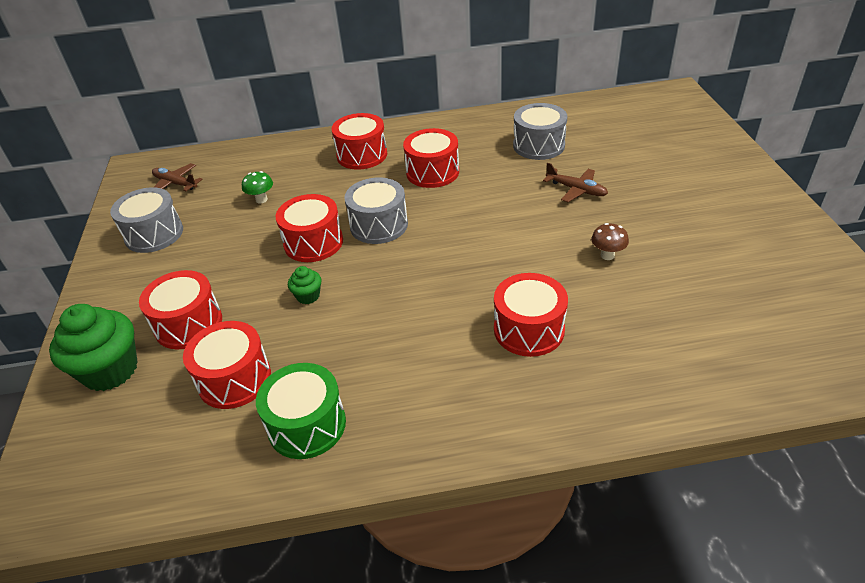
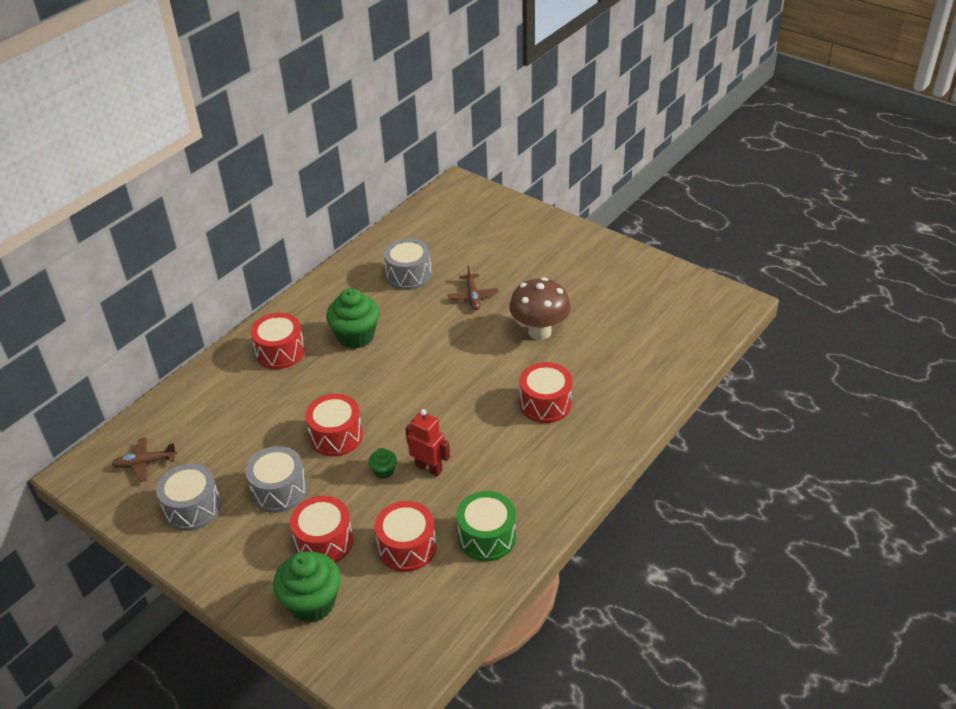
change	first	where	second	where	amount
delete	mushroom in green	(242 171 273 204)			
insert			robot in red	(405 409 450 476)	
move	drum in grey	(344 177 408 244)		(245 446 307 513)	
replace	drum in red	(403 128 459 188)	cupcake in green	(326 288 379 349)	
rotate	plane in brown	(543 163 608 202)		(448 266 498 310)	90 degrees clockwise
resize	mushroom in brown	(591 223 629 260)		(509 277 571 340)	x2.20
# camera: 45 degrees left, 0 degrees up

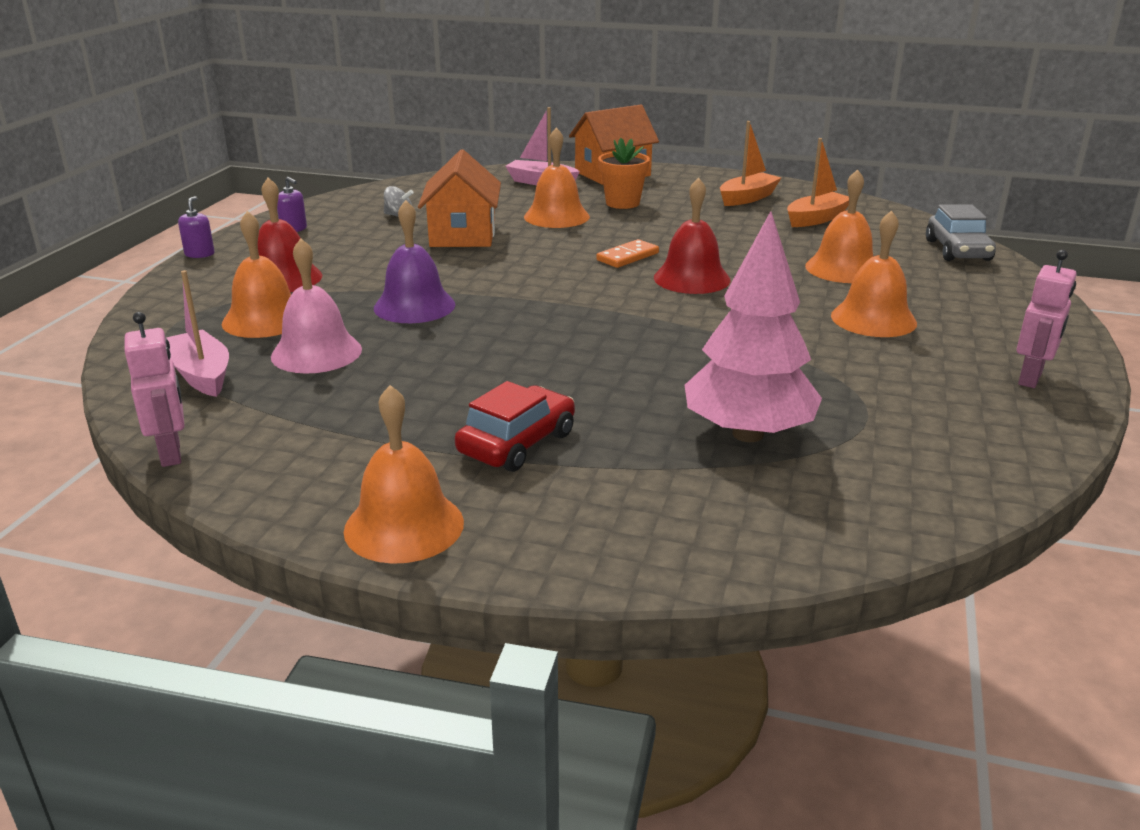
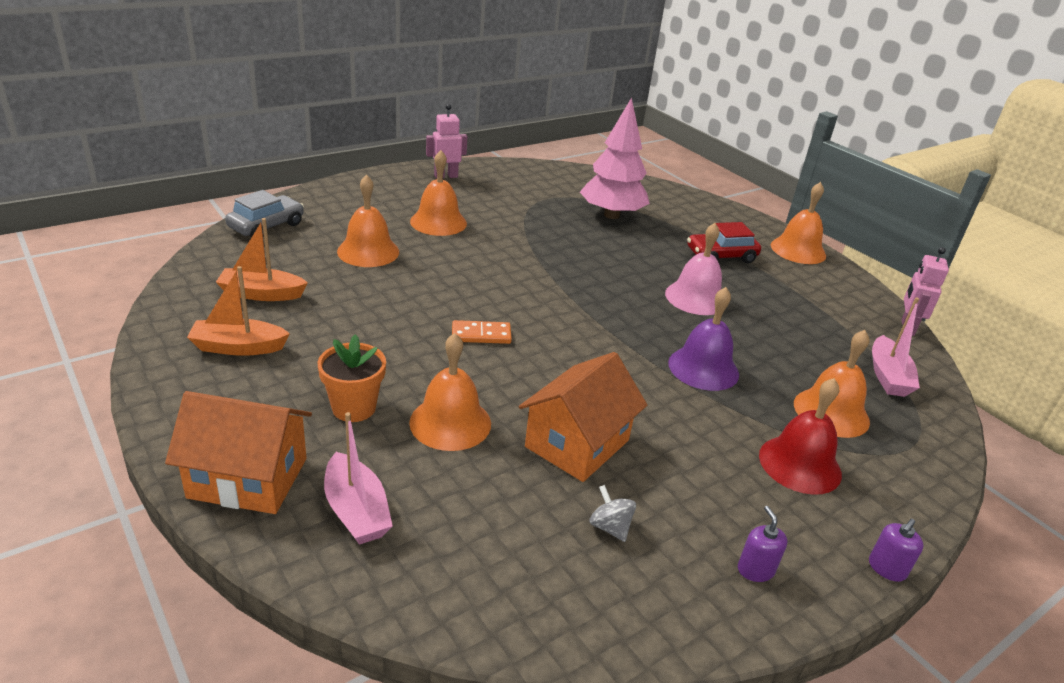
change	first	where	second	where	amount
delete	bell in red	(654 177 730 294)			
move	bell in pink	(271 238 362 374)		(665 223 722 315)	
# camera: 145 degrees left, 5 degrees up

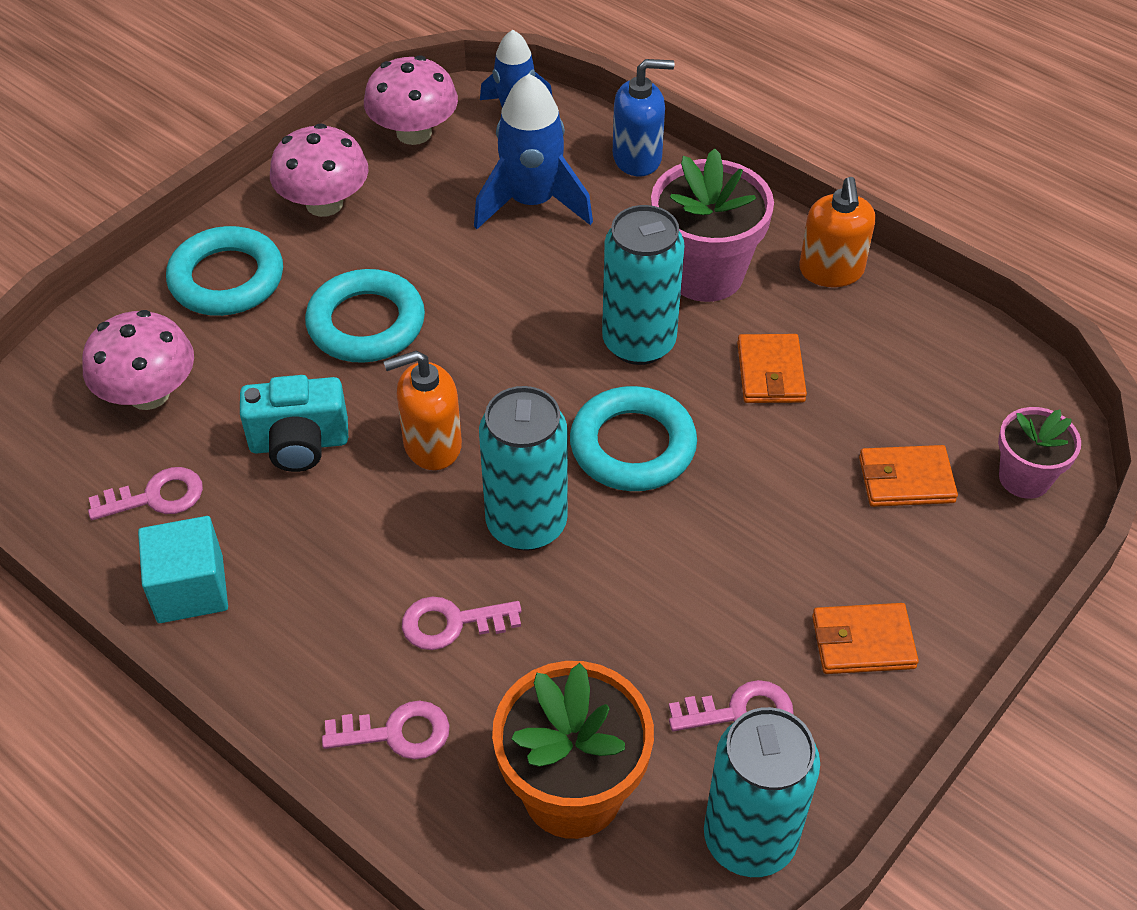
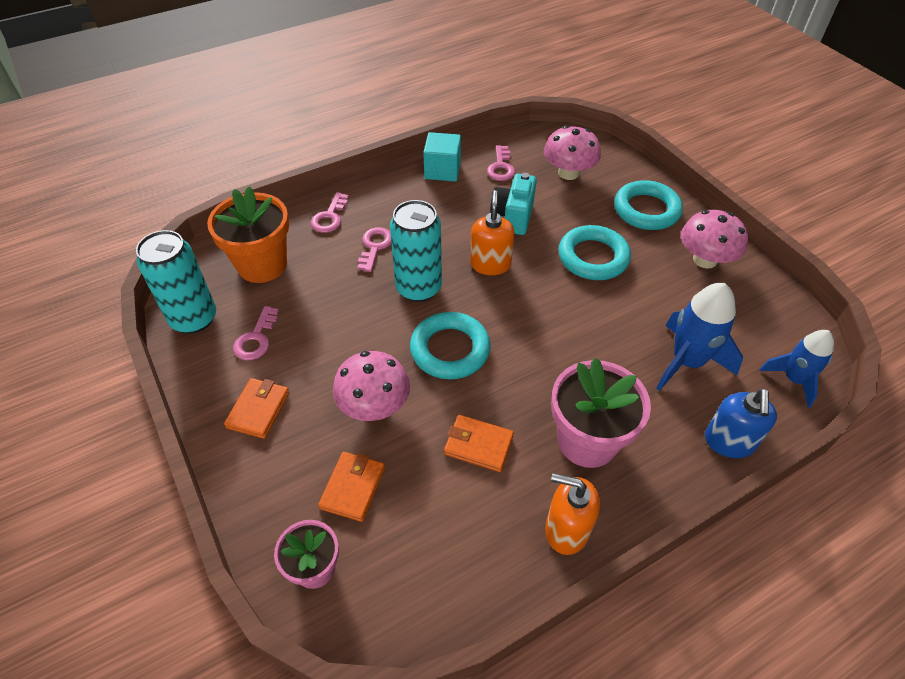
change	first	where	second	where	amount
delete	can in turquoise	(602 205 685 365)			
move	mushroom in pink	(364 55 458 145)		(333 351 410 421)	
# camera: 110 degrees right, 0 degrees up

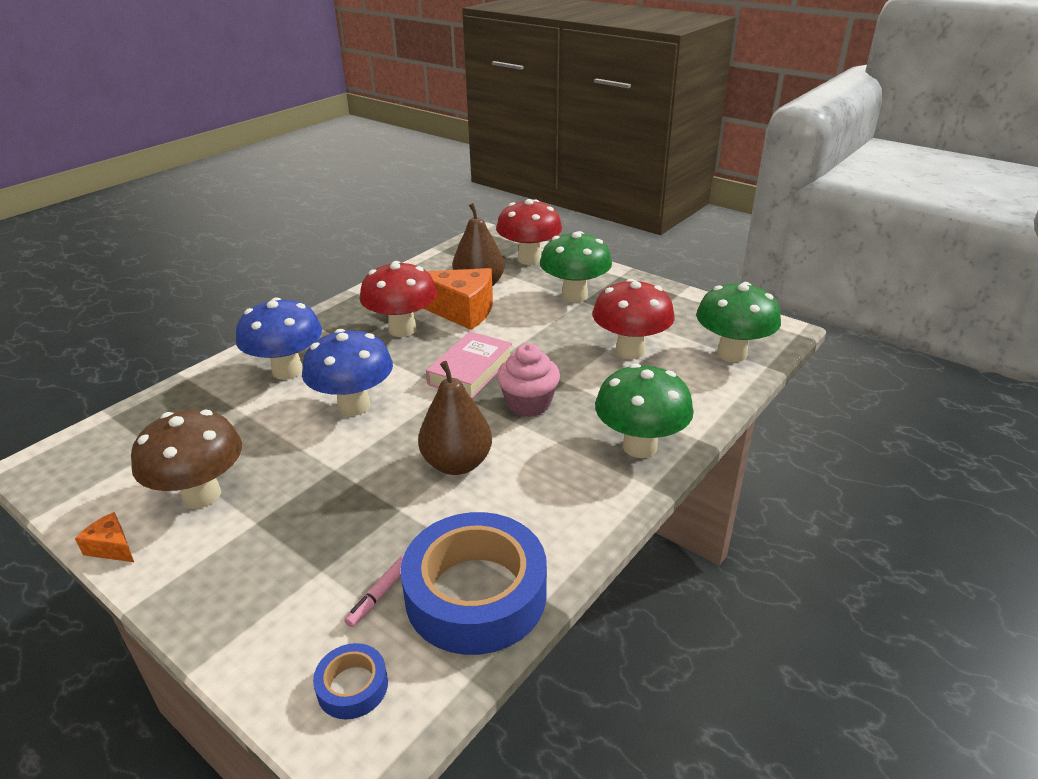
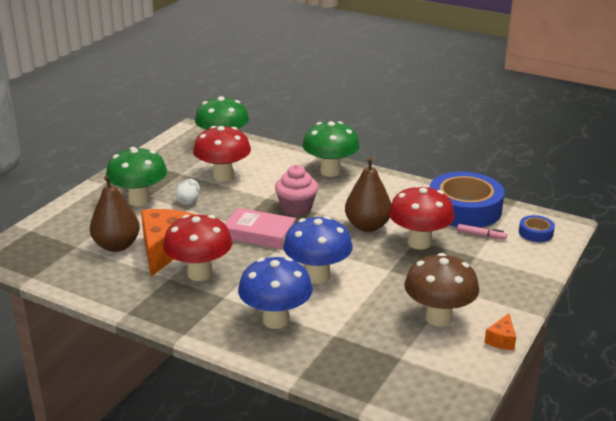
change	first	where	second	where	amount
insert			egg in white	(175 179 200 205)	
move	mushroom in red	(496 199 562 265)		(389 185 455 250)	
# camera: 100 degrees left, 5 degrees down

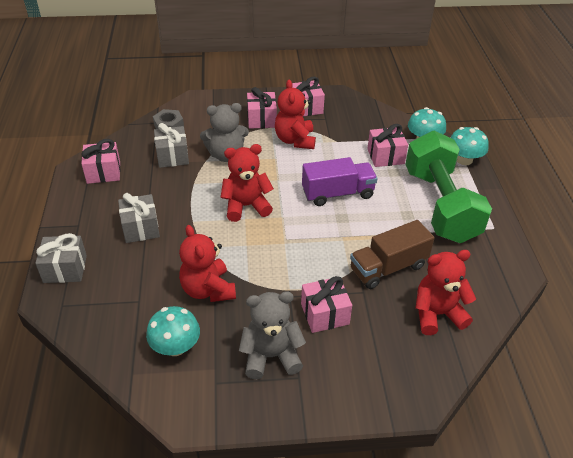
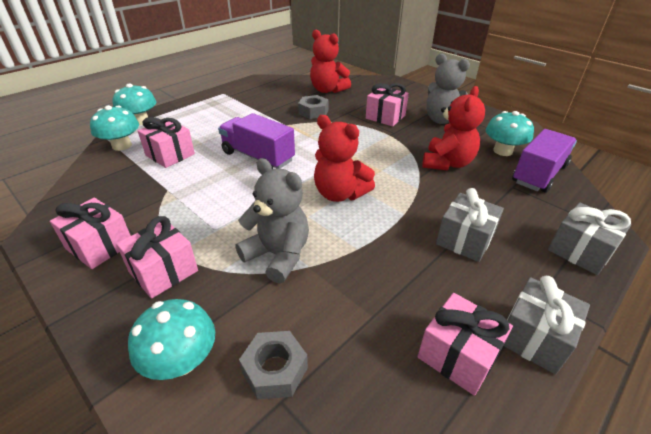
change	first	where	second	where	amount
delete	teddy bear in red	(275 80 316 149)			
delete	dumbbell in green	(405 131 492 243)			
insert			mushroom in turquoise	(128 299 215 380)	
insert			truck in purple	(512 129 577 193)	
move	gift in grey	(154 123 189 168)		(504 276 590 374)	
replace	truck in brown	(350 220 435 289)	nut in grey	(298 95 329 119)	
# camera: 130 degrees left, 5 degrees down

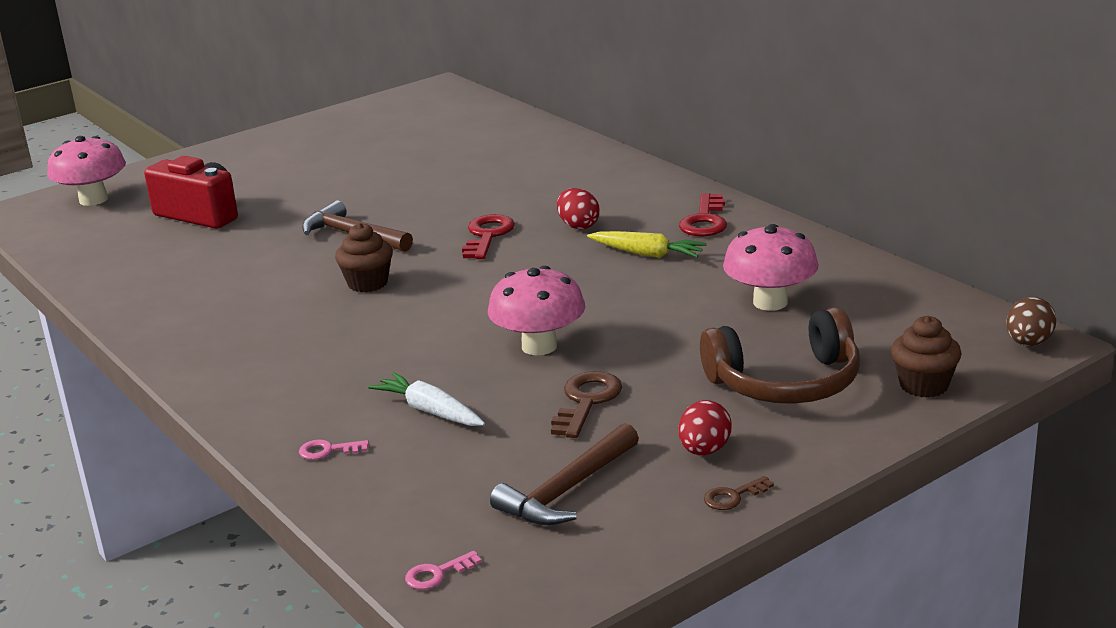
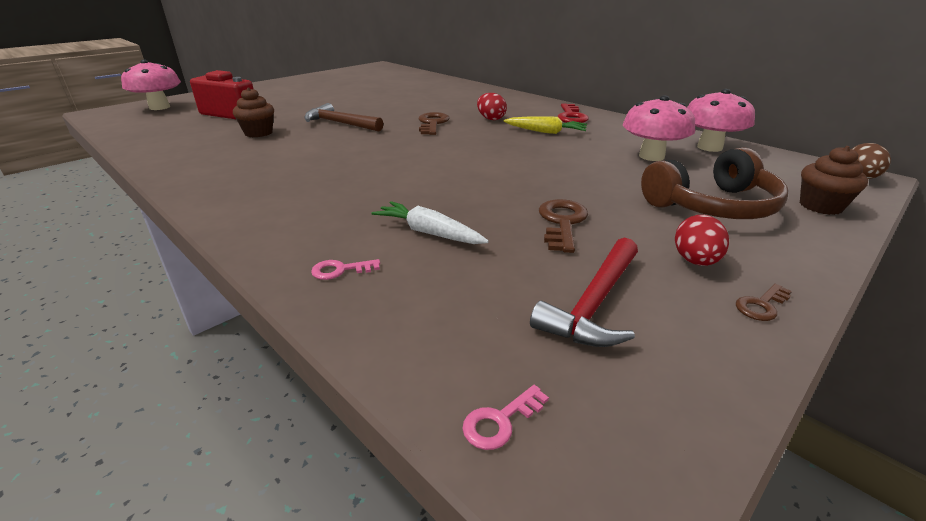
change	first	where	second	where	amount
move	cupcake in brown	(335 223 393 292)		(233 87 274 137)	
move	mushroom in pink	(488 266 585 355)		(687 89 755 152)	
recolor	key in red	(462 214 515 259)	key in brown	(419 112 449 135)	
recolor	hammer in brown	(490 423 639 525)	hammer in red	(530 238 638 347)	
# camera: 10 degrees left, 5 degrees up

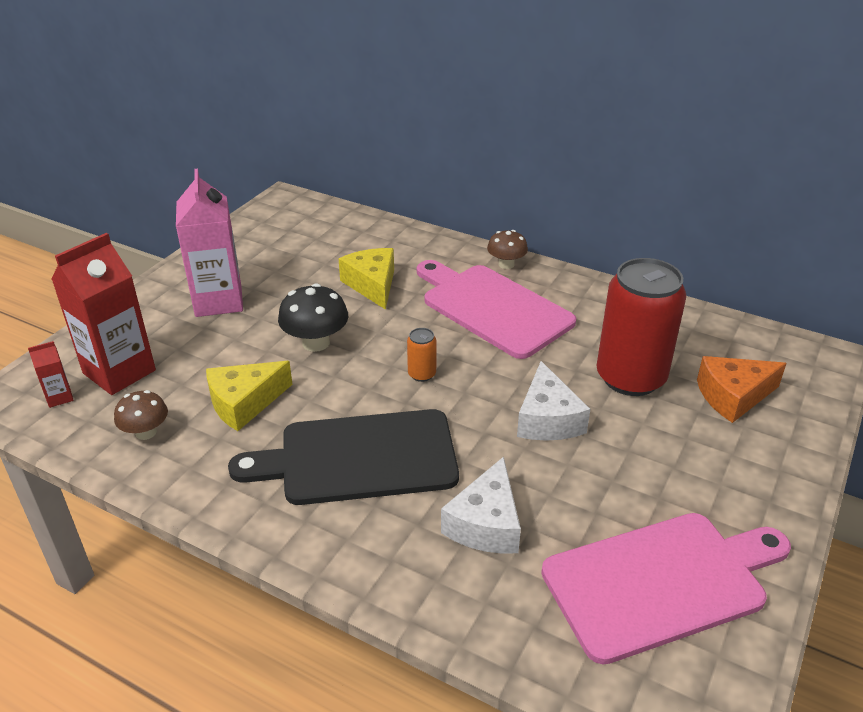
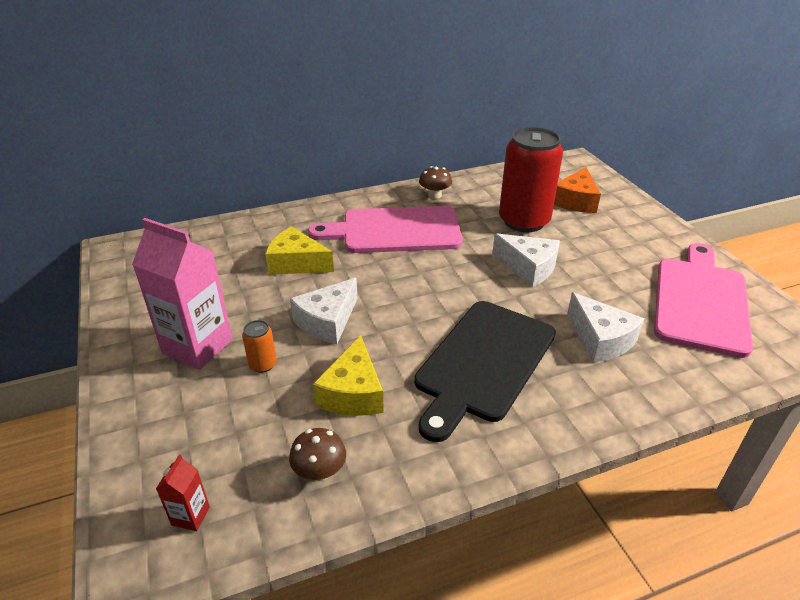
change	first	where	second	where	amount
delete	carton in red	(51 233 156 395)			
move	can in orange	(407 328 436 382)		(242 320 277 373)	
move	mushroom in brown	(487 230 528 269)		(419 166 452 199)	
replace	mushroom in black	(278 283 348 352)	cheese in white	(290 278 358 344)	
# camera: 50 degrees left, 0 degrees up

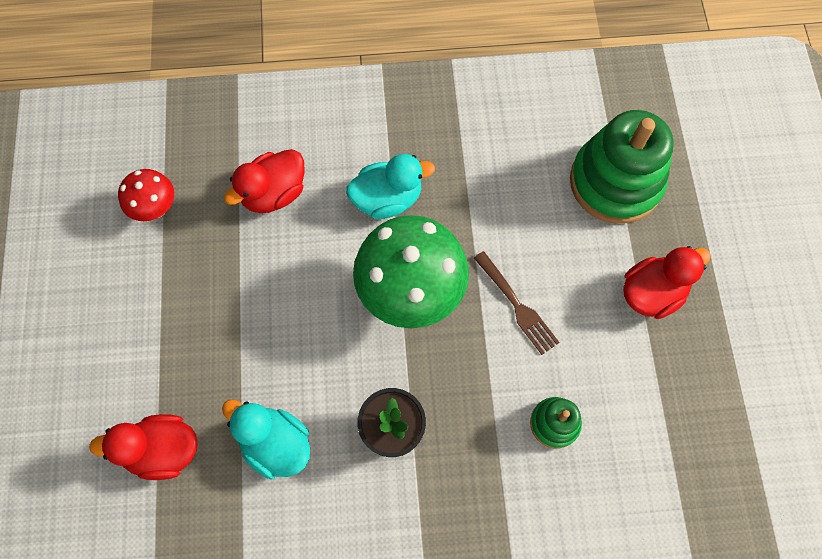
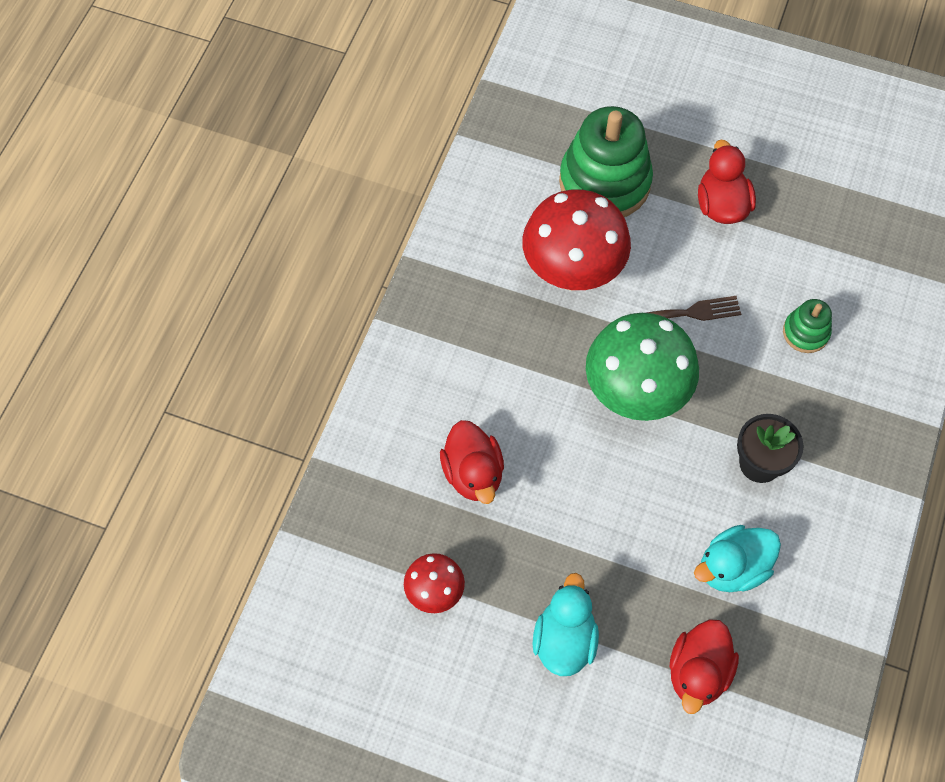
change	first	where	second	where	amount
insert			mushroom in red	(522 189 631 291)	
move	duck in turquoise	(346 154 435 219)		(533 573 599 676)	
# camera: 65 degrees left, 5 degrees down

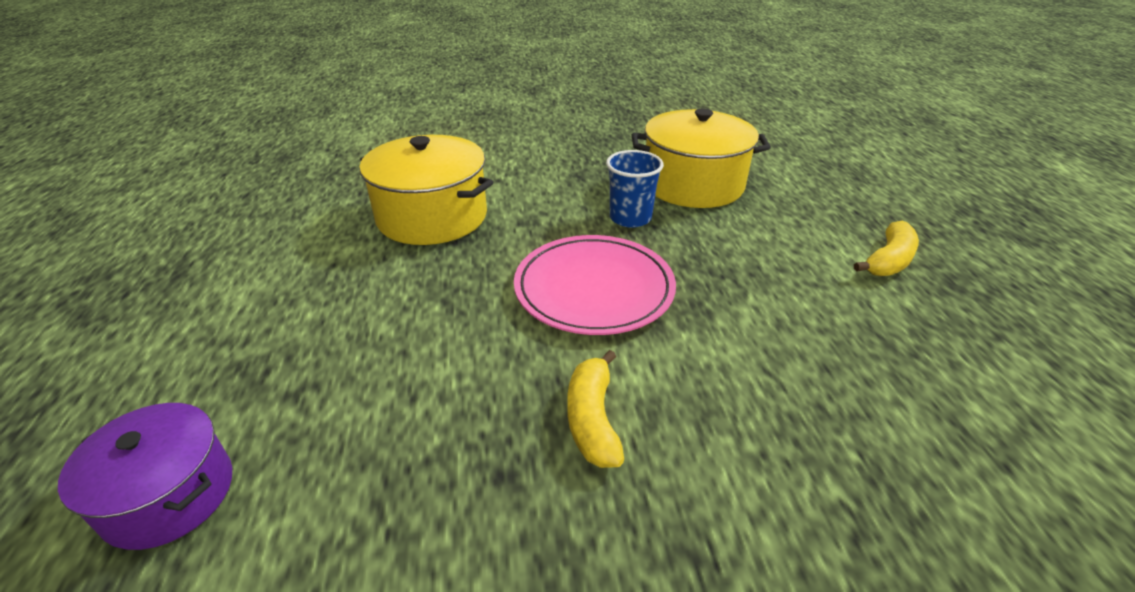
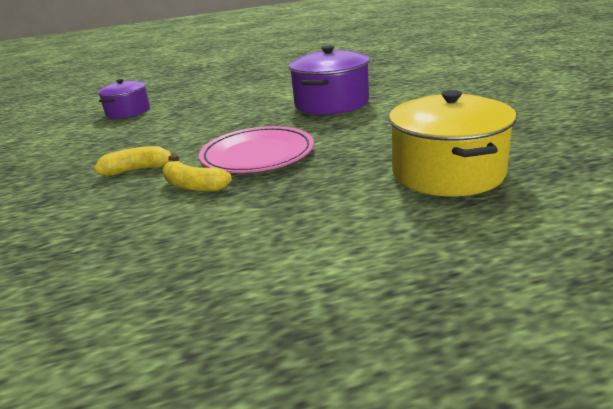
change	first	where	second	where	amount
delete	cup in blue	(606 150 664 228)			
move	banana in yellow	(854 221 919 276)		(162 160 232 192)	
recolor	pot in yellow	(359 135 493 245)	pot in purple	(288 46 370 115)	
# camera: 85 degrees right, 10 degrees down

